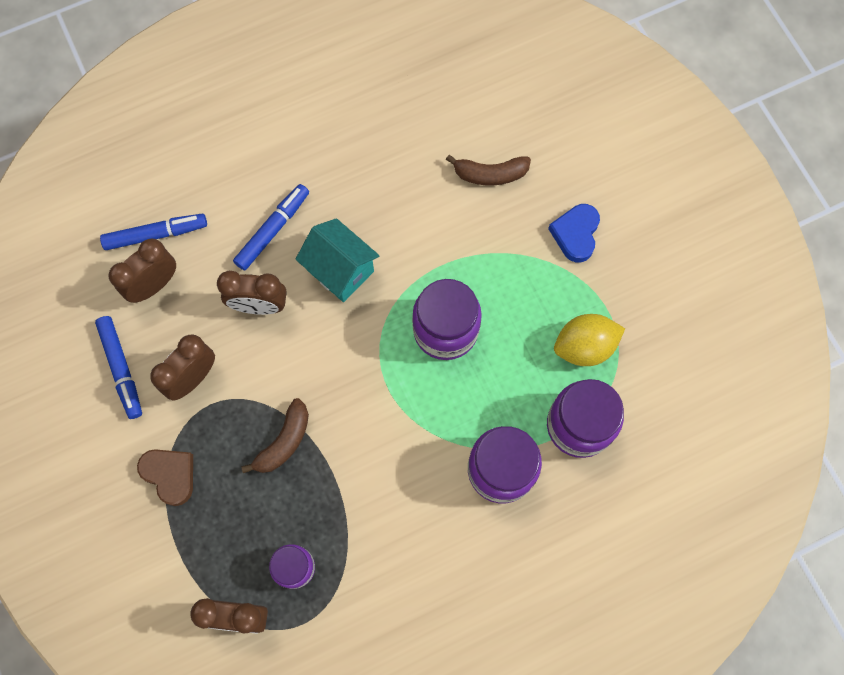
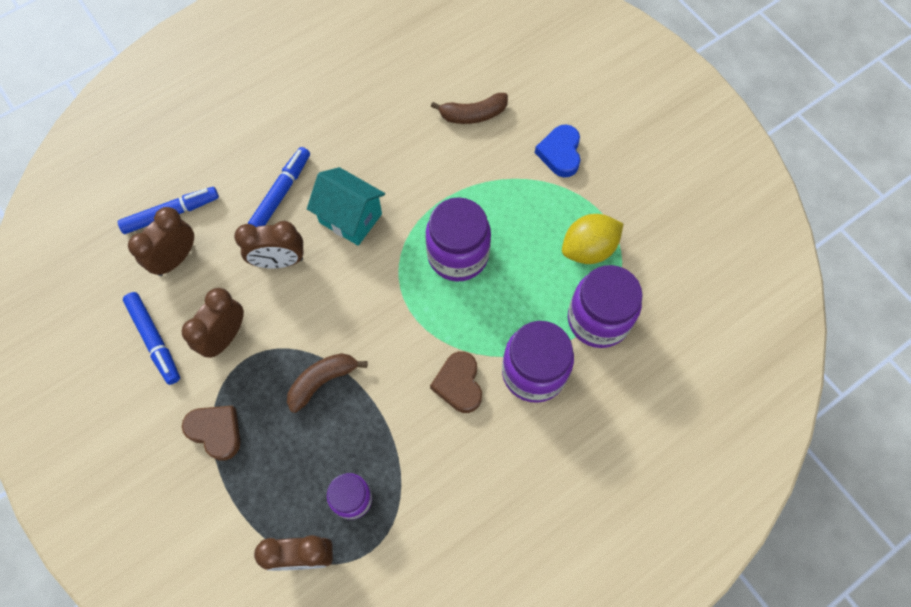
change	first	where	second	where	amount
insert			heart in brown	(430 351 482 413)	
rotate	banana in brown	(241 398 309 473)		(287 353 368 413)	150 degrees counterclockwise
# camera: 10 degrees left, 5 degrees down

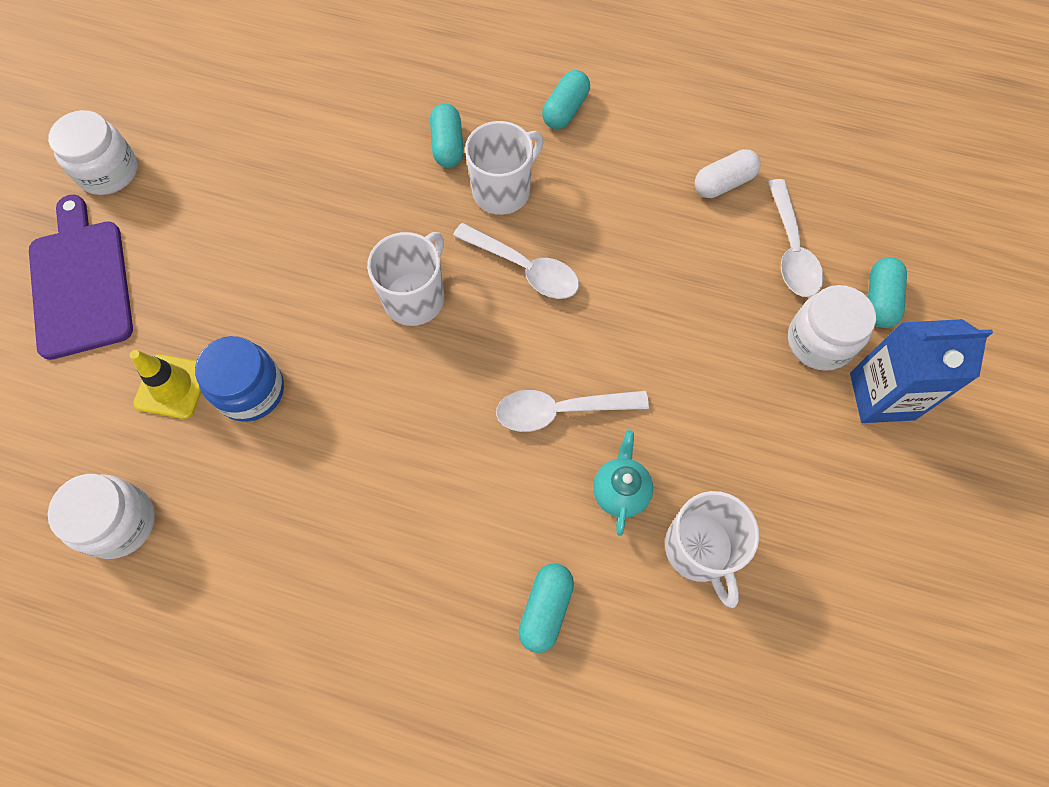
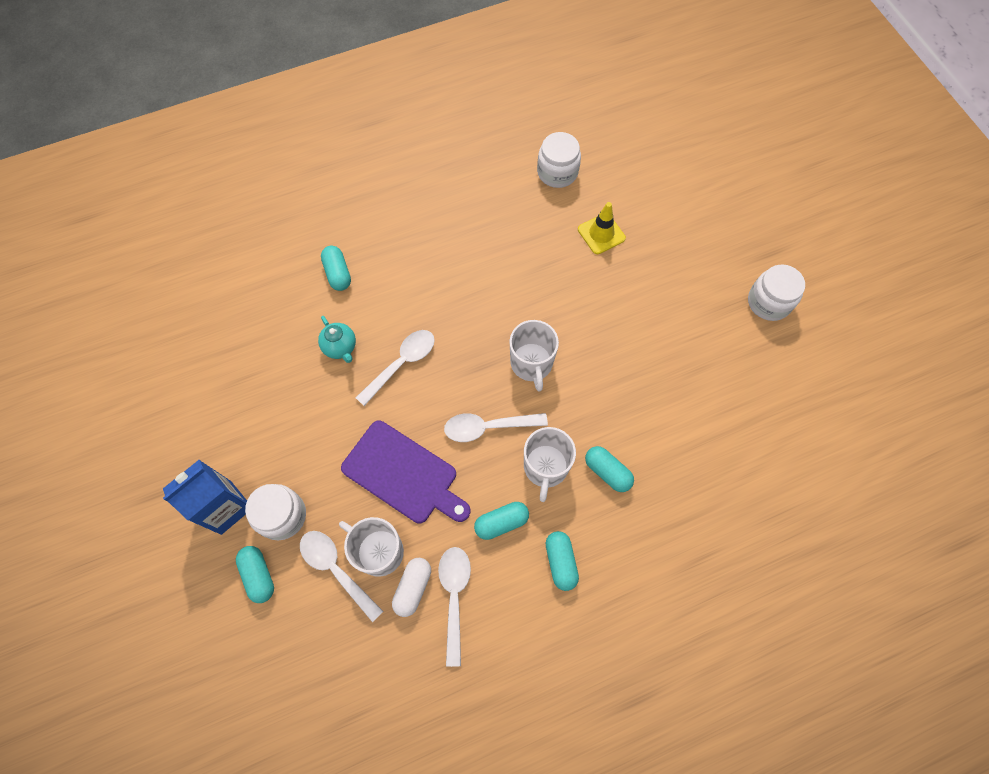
change	first	where	second	where	amount
delete	jar in blue	(195 336 284 422)			
insert			spoon in white	(438 547 471 667)	
insert			capsule in turquoise	(474 502 529 540)	
move	cutting board in purple	(29 194 133 360)		(341 421 470 523)	
move	mug in white	(665 491 759 608)		(339 517 404 577)	
# camera: 140 degrees right, 0 degrees up

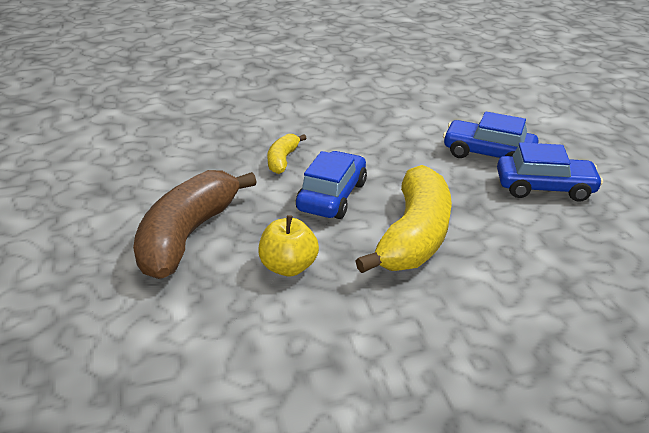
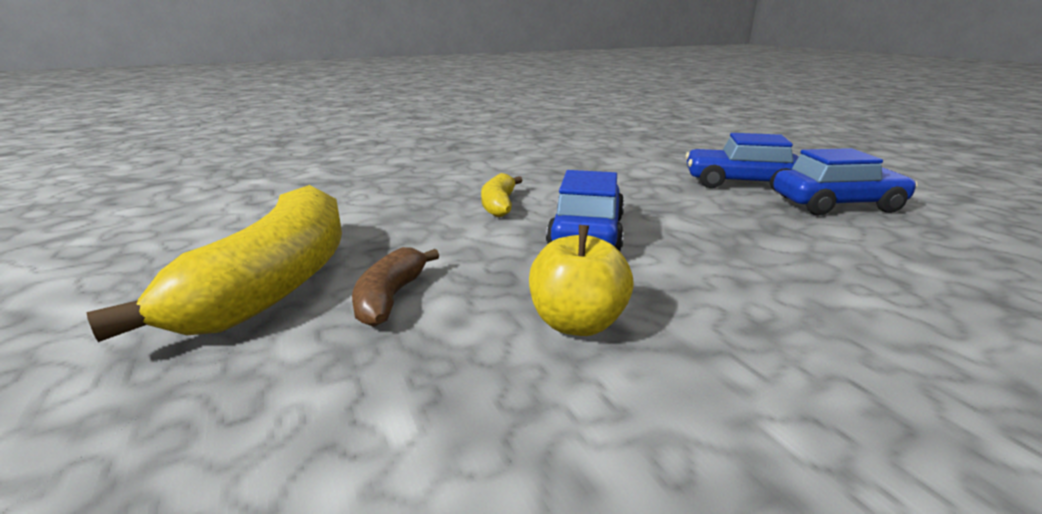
change	first	where	second	where	amount
move	banana in yellow	(355 165 452 273)		(87 185 342 342)	
resize	banana in brown	(133 170 257 279)		(352 247 439 327)	x0.48
# camera: 10 degrees left, 10 degrees down

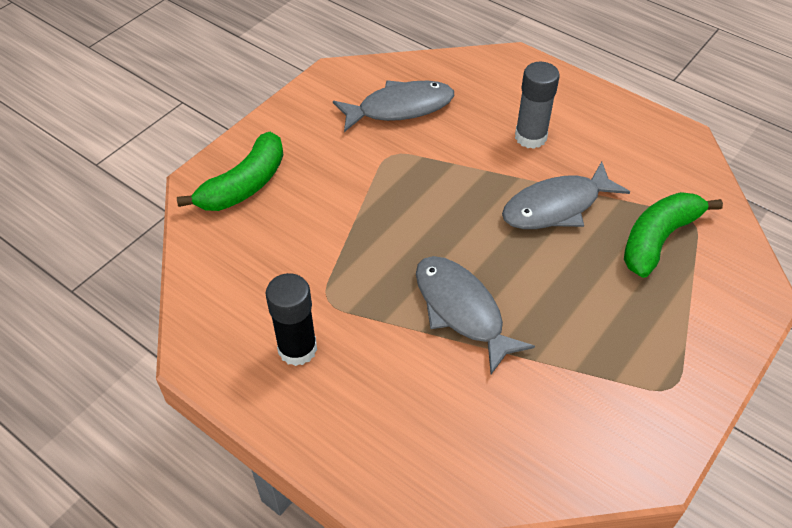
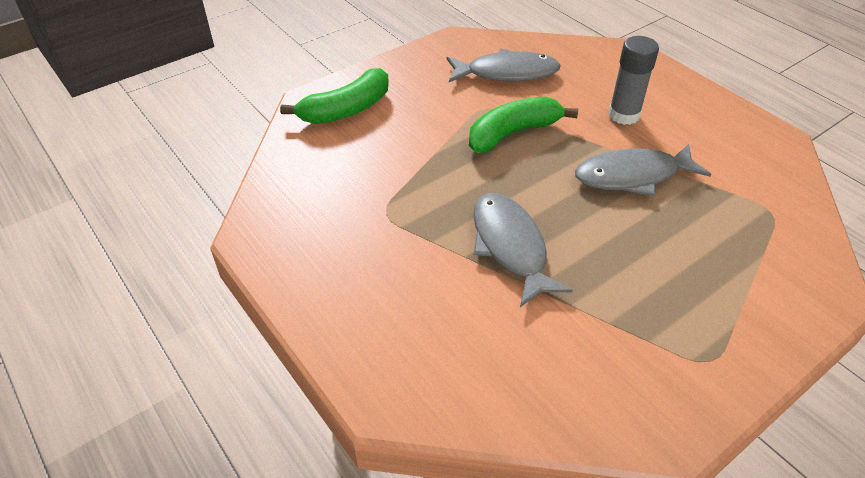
change	first	where	second	where	amount
delete	glue stick in black	(265 273 317 366)			
move	banana in green	(624 192 723 278)		(469 97 578 153)	
# camera: 15 degrees right, 5 degrees down

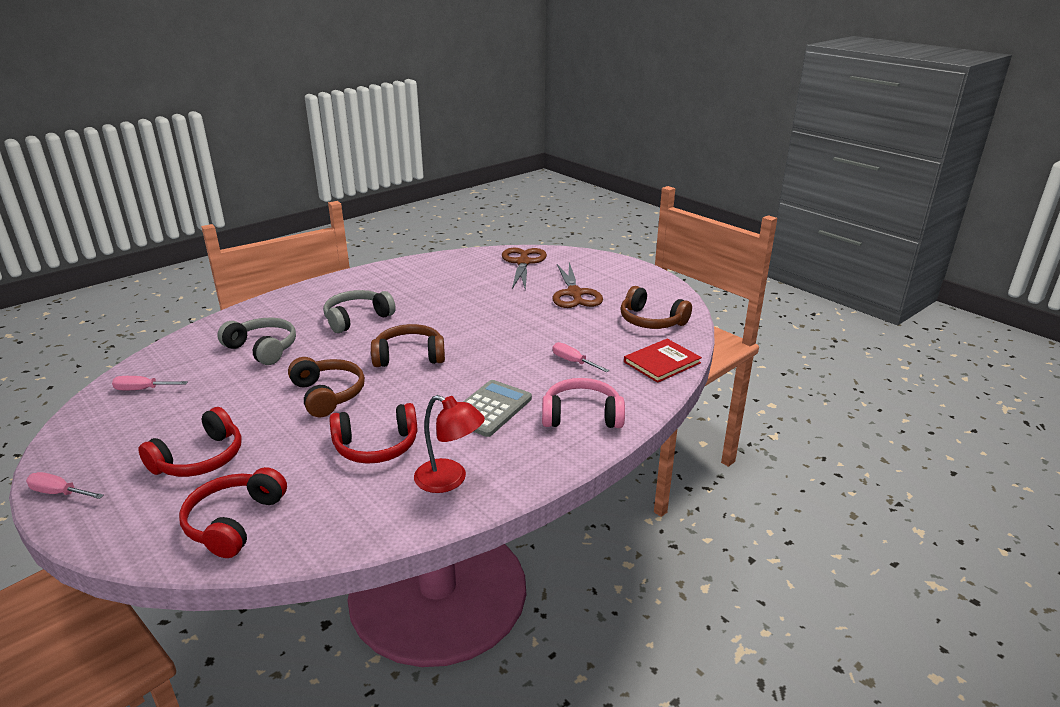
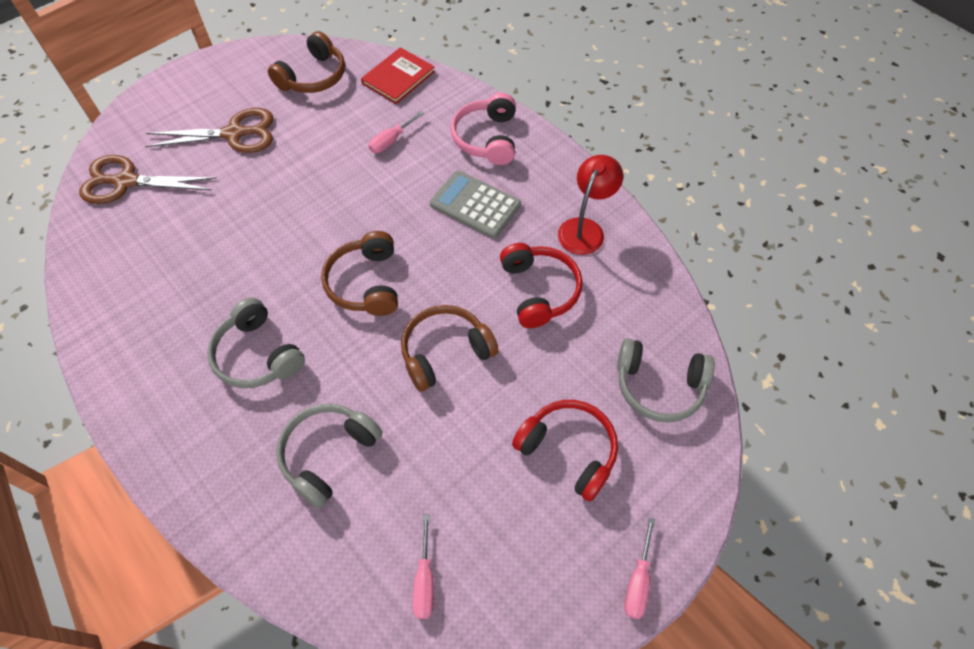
change	first	where	second	where	amount
recolor	headphones in red	(179 467 287 558)	headphones in grey	(617 338 715 423)	
rotate	book in red	(624 339 702 383)		(361 47 435 104)	75 degrees clockwise
# camera: 90 degrees left, 30 degrees up

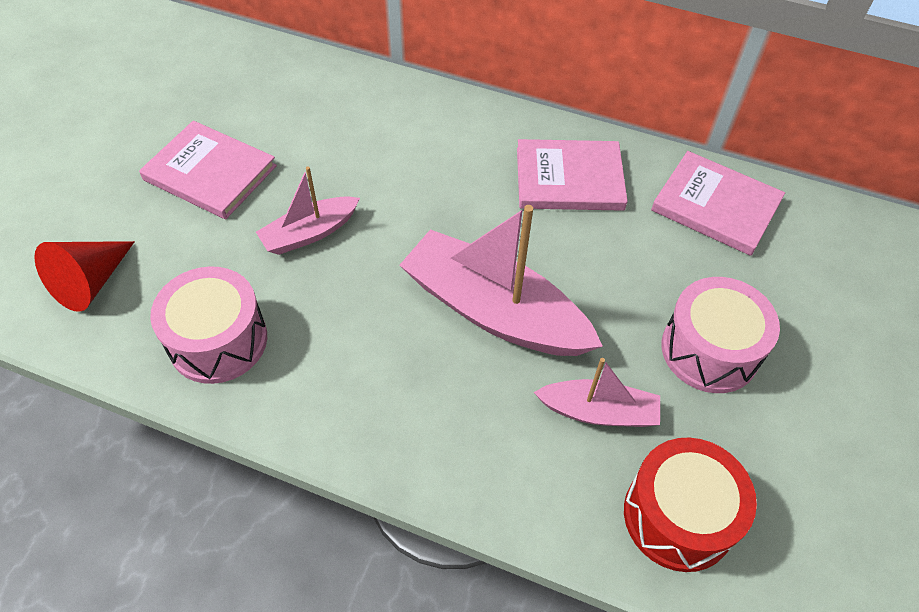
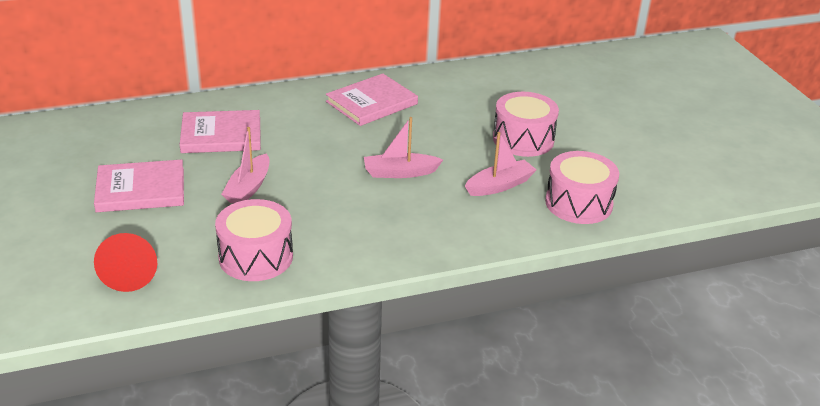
change	first	where	second	where	amount
move	book in pink	(651 151 785 256)		(180 110 261 153)	
recolor	drum in red	(624 438 757 572)	drum in pink	(545 151 619 224)	
resize	boat in pink	(400 205 603 356)		(364 117 443 178)	x0.54
# camera: 40 degrees left, 20 degrees down

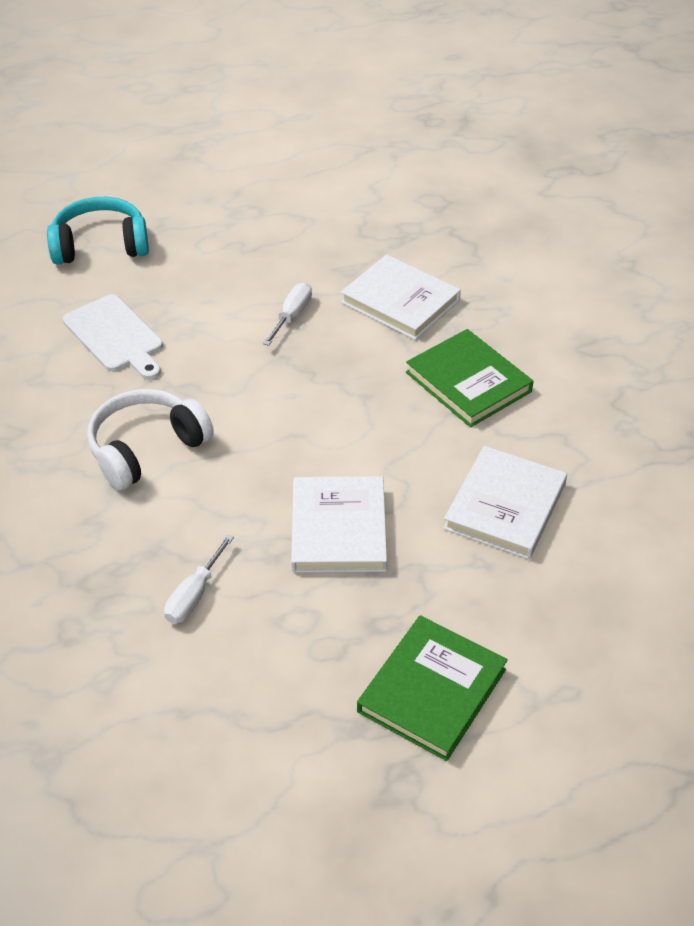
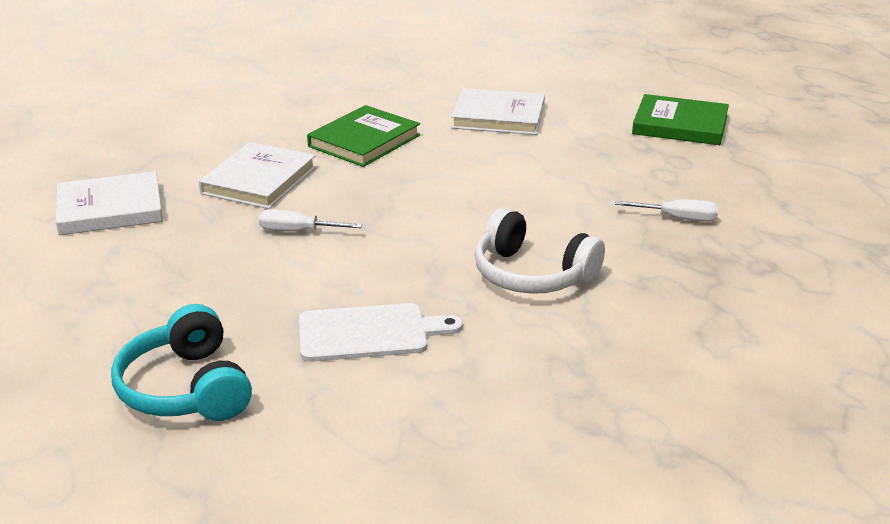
change	first	where	second	where	amount
move	book in white	(291 476 387 573)		(56 171 163 235)	
rotate	cutting board in white	(62 294 163 379)		(299 303 463 362)	45 degrees clockwise
# camera: 105 degrees left, 15 degrees down

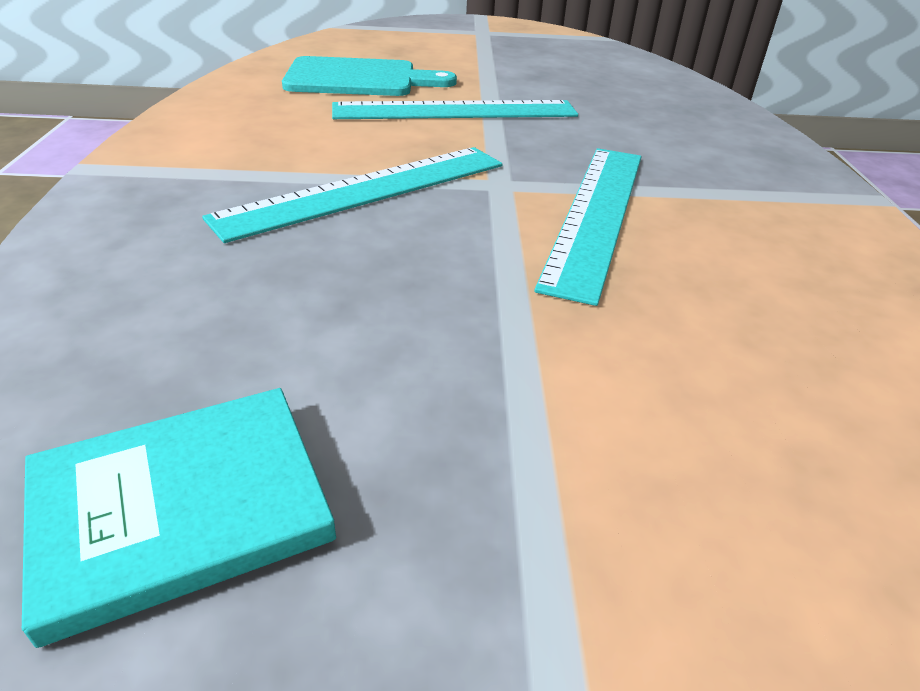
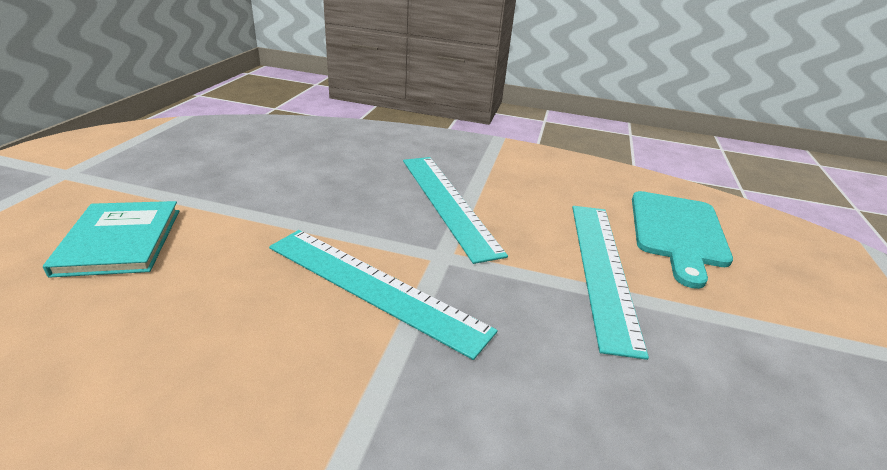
change	first	where	second	where	amount
move	book in turquoise	(22 388 336 648)		(43 201 179 278)	
# camera: 105 degrees right, 5 degrees down

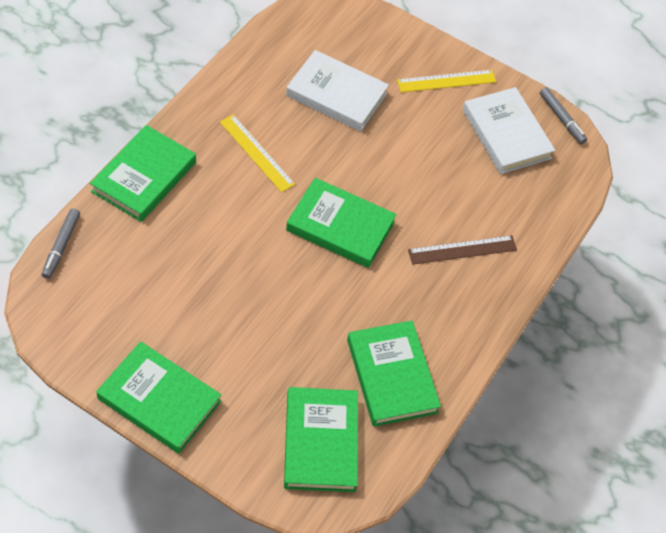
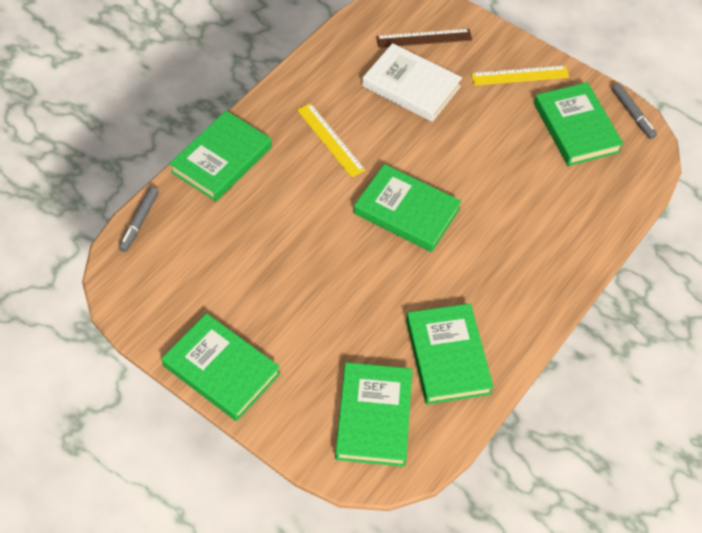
change	first	where	second	where	amount
move	ruler in brown	(408 235 517 265)		(376 29 472 48)	
recolor	book in white	(463 87 555 174)	book in green	(534 82 624 166)	
# camera: 10 degrees right, 0 degrees up

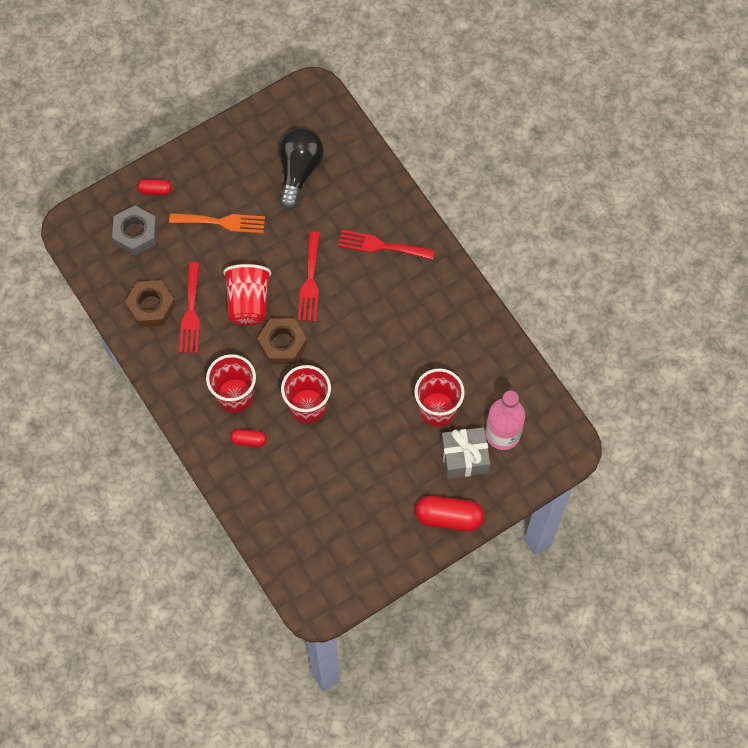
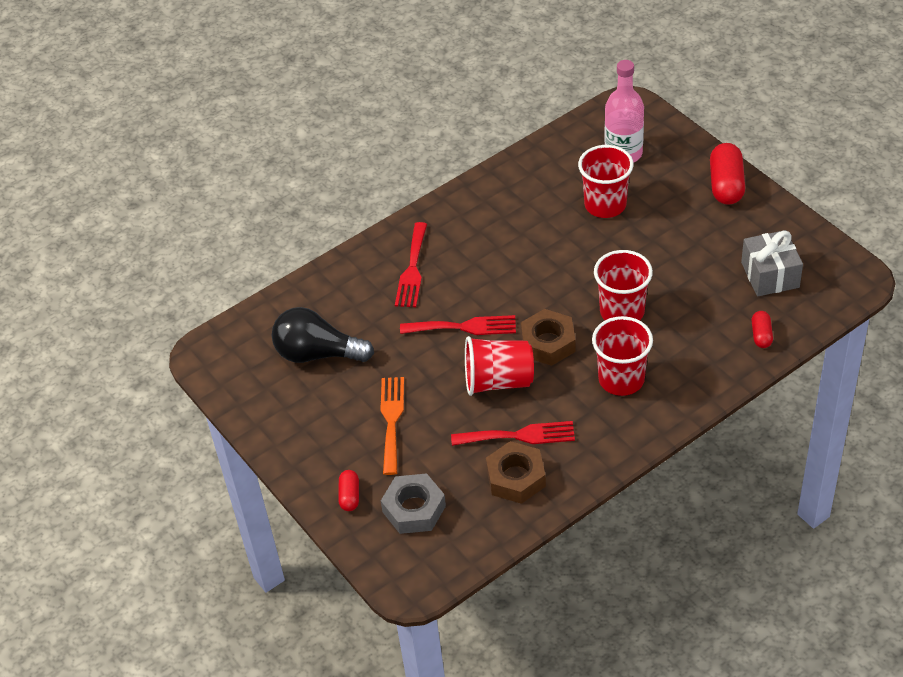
change	first	where	second	where	amount
move	capsule in red	(230 429 267 447)		(751 311 773 348)	
move	gift in grey	(441 427 490 479)		(741 230 803 296)	
# camera: 90 degrees left, 20 degrees down

